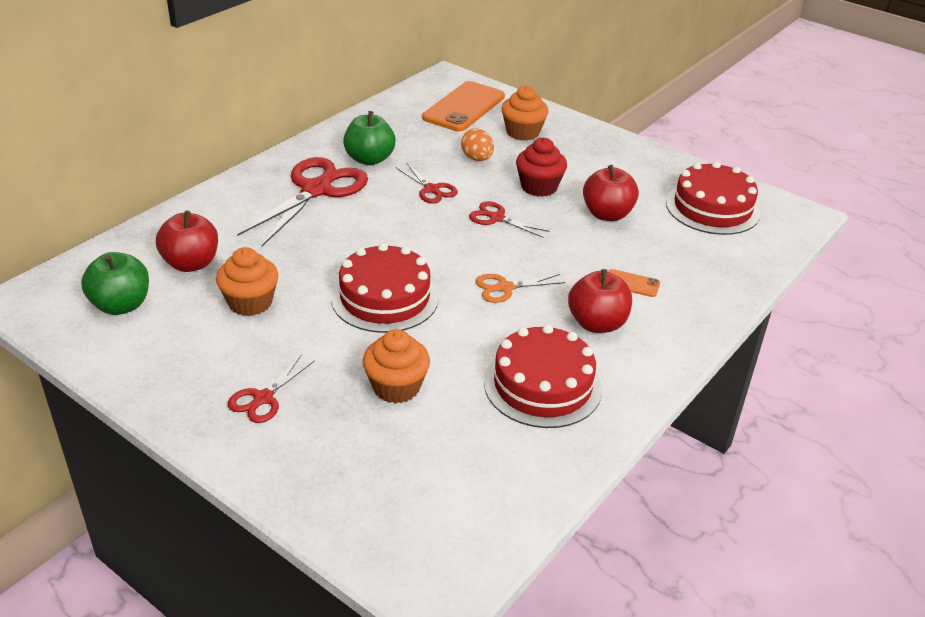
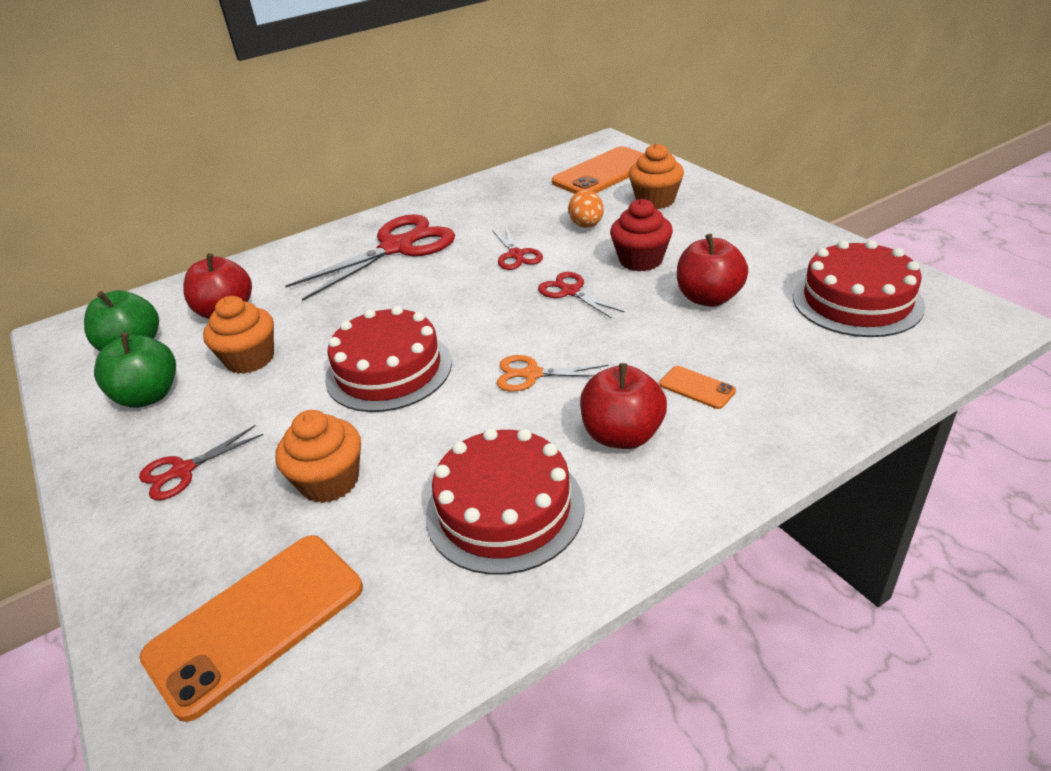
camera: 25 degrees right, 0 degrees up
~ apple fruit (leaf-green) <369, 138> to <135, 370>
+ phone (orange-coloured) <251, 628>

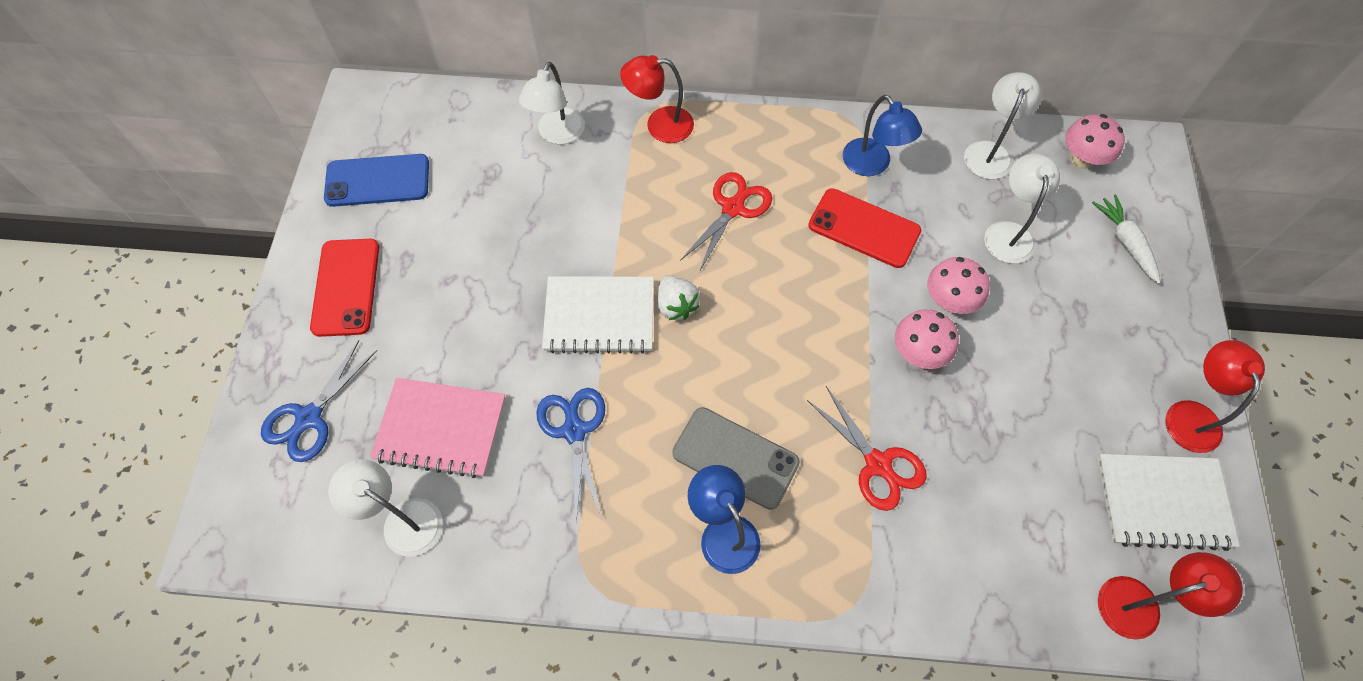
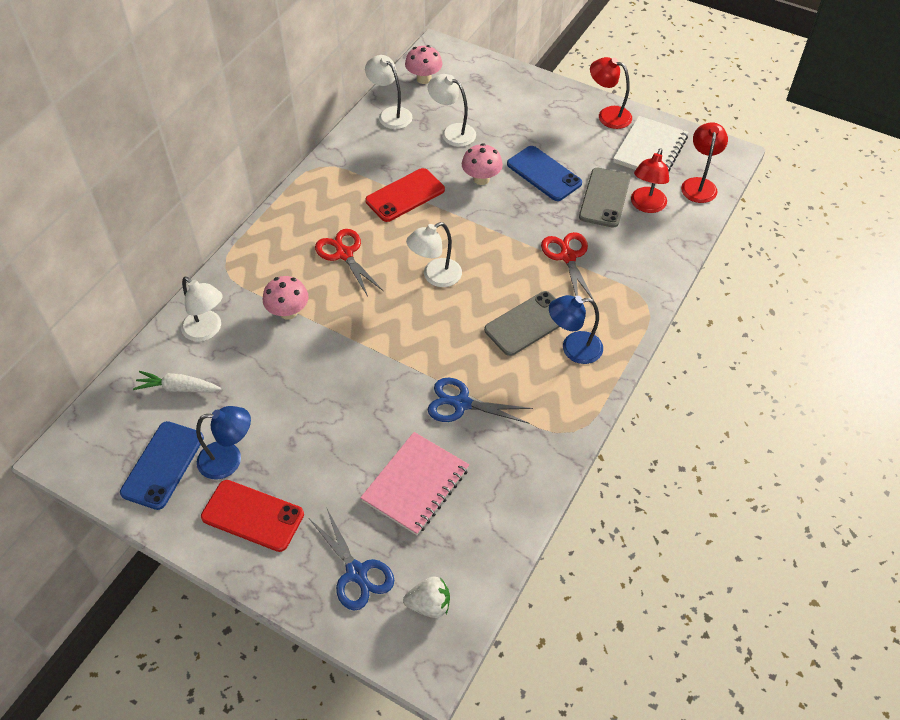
camera: 65 degrees left, 10 degrees down
~ reading lamp (snow-white) <385, 508> to <434, 254>
- notebook (snow-white) <598, 315>
~ reading lamp (red) <657, 99> to <650, 180>
~ strawberry (snow-white) <679, 297> to <426, 597>
~ scissors (red) <867, 448> = <567, 266> 90 degrees counterclockwise
~ reading lamp (cobalt) <882, 135> to <223, 442>
~ toadstool (pink) <927, 339> to <286, 298>
~ carrot (snow-white) <1126, 239> to <177, 381>
+ phone (cobalt) <544, 173>
+ phone (ash-grey) <604, 198>

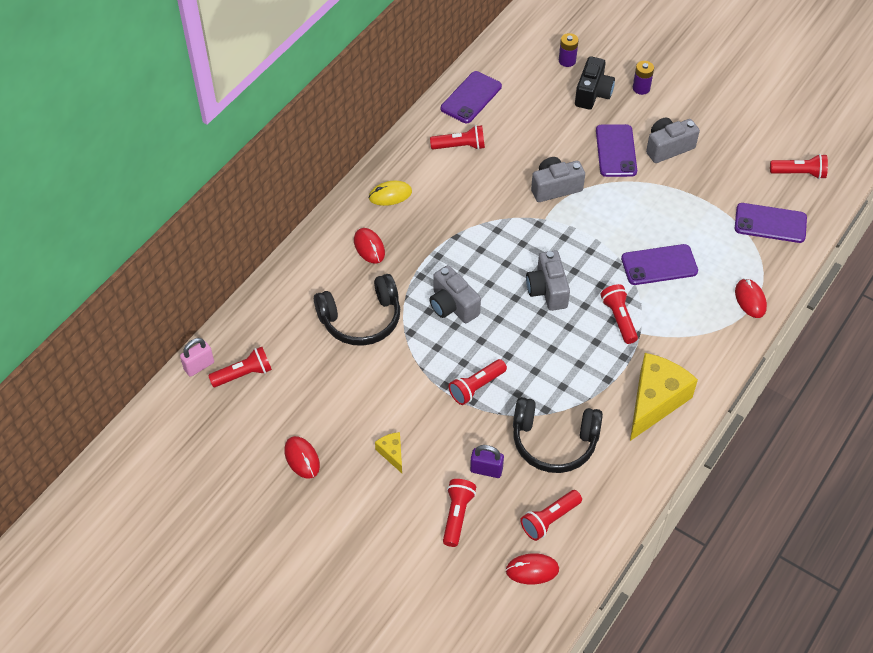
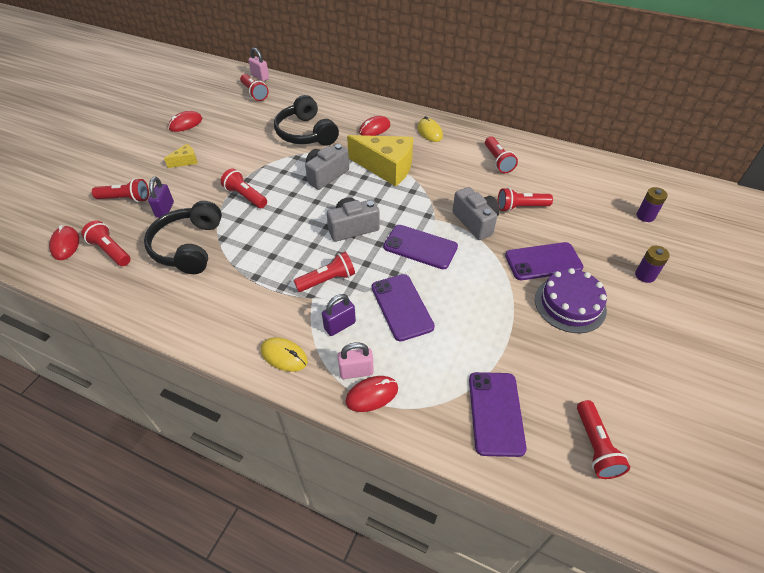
camera: 80 degrees right, 5 degrees down
~ phone (purple) <471, 97> to <420, 247>
- camera (black) <595, 83>
~ piece of cheese (golden) <664, 397> to <380, 160>
~ camera (ash-grey) <673, 140> to layer cake (purple) <571, 300>
+ PC mouse (golden) <284, 354>
+ small lock (purple) <339, 315>
+ small lock (pink) <356, 360>
+ torch (red) <525, 200>

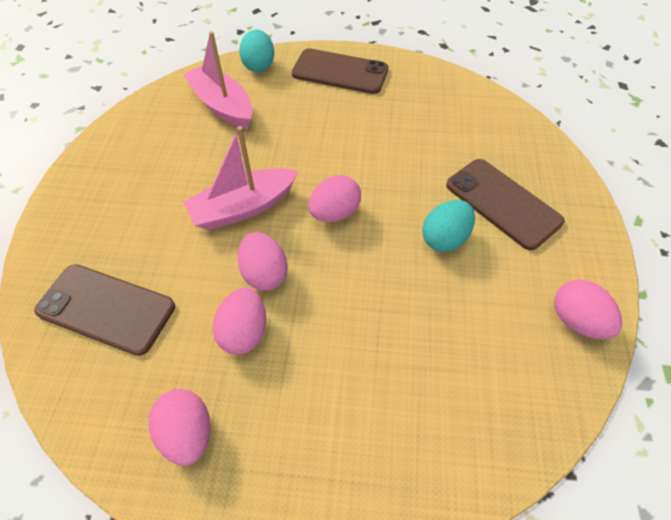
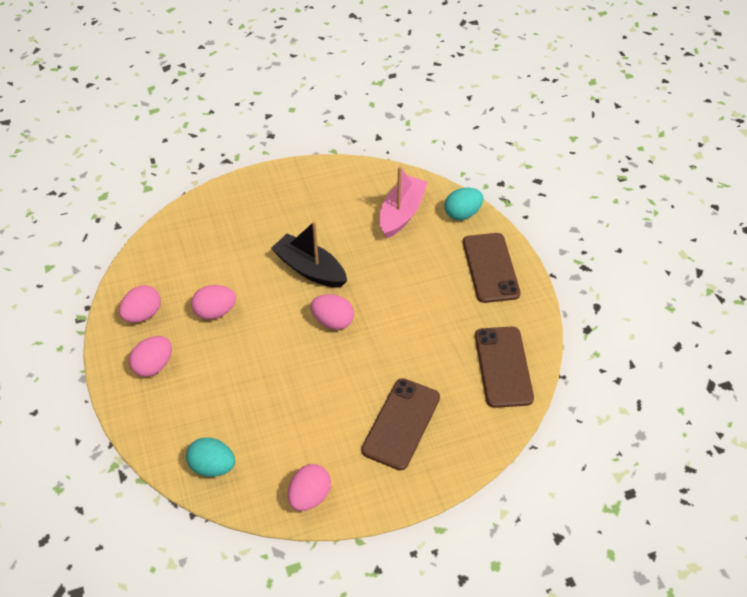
camera: 65 degrees right, 5 degrees down
~ phone (brown) <104, 310> to <504, 367>
~ boat (pink) <240, 178> to boat (black) <309, 254>
~ egg (pink) <262, 261> to <150, 356>
~ egg (aqua) <448, 226> to <210, 457>

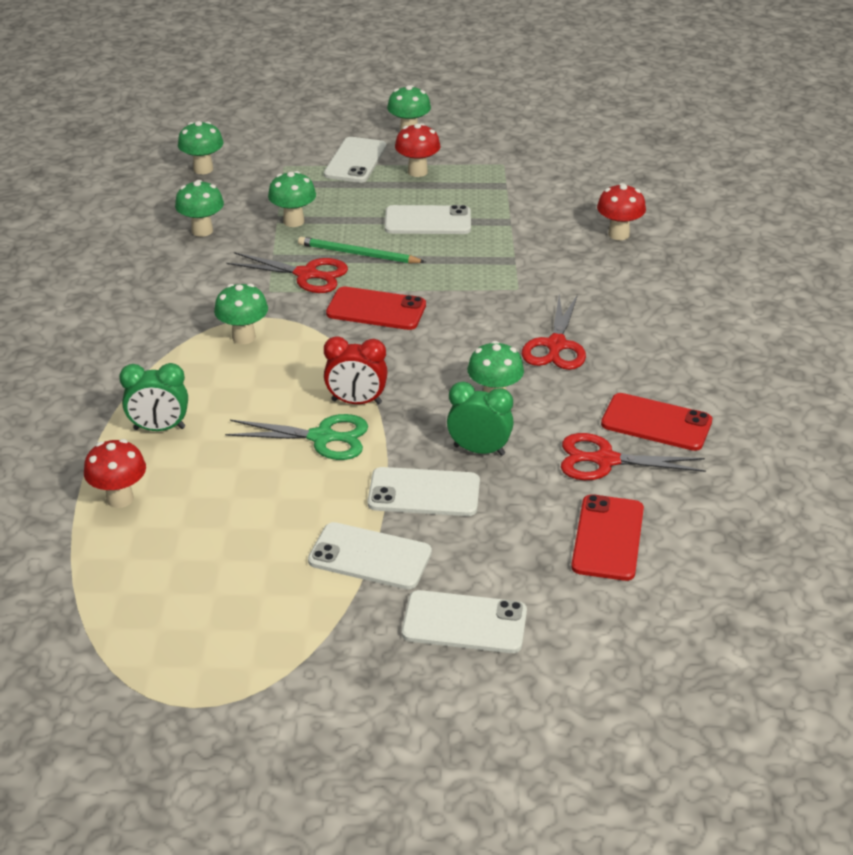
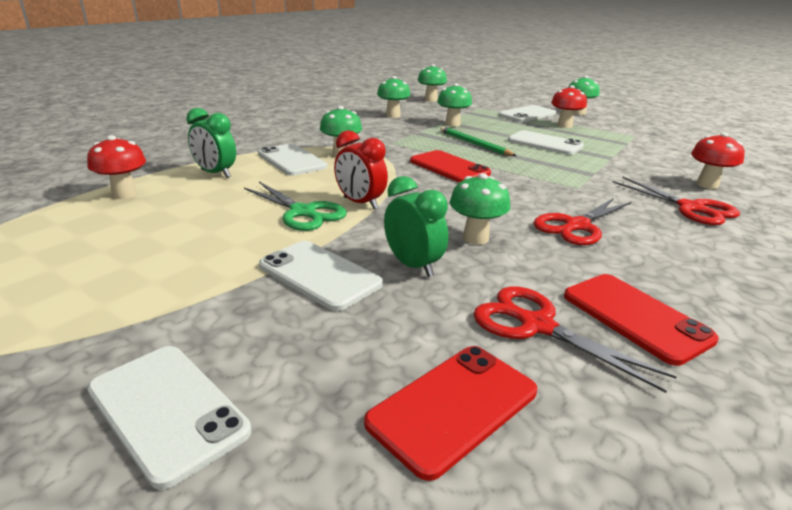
camera: 35 degrees right, 10 degrees down
~ scissors (red) <287, 272> to <676, 201>
~ phone (snow-white) <370, 556> to <292, 160>

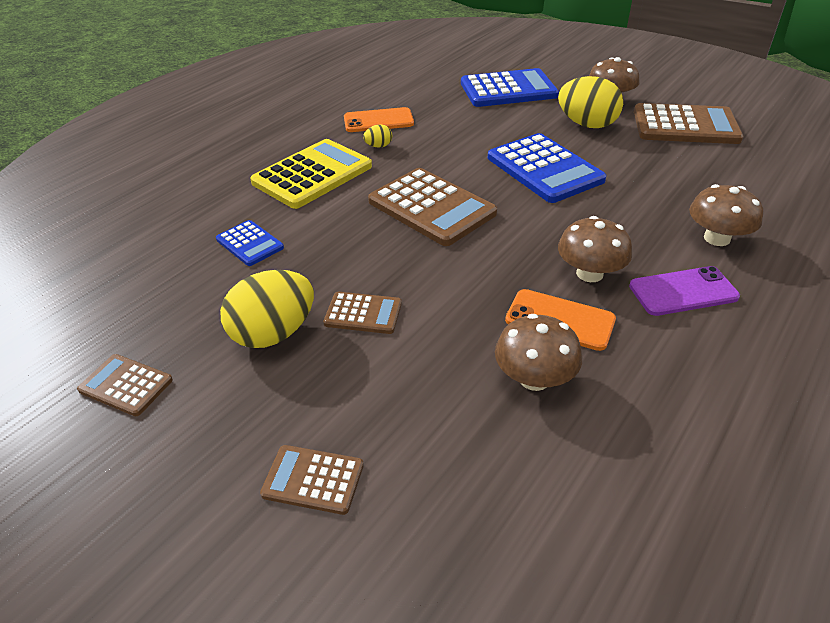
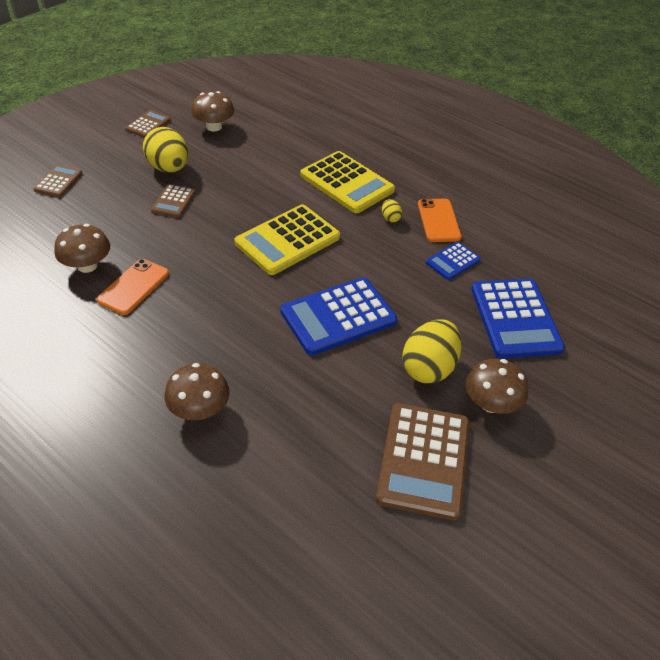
camera: 90 degrees right, 5 degrees up
~ calculator (cobalt) <250, 243> to <453, 261>
~ calculator (brown) <432, 207> to calculator (golden) <287, 239>
~ toadstool (brown) <595, 249> to <212, 111>
- phone (purple) <684, 291>

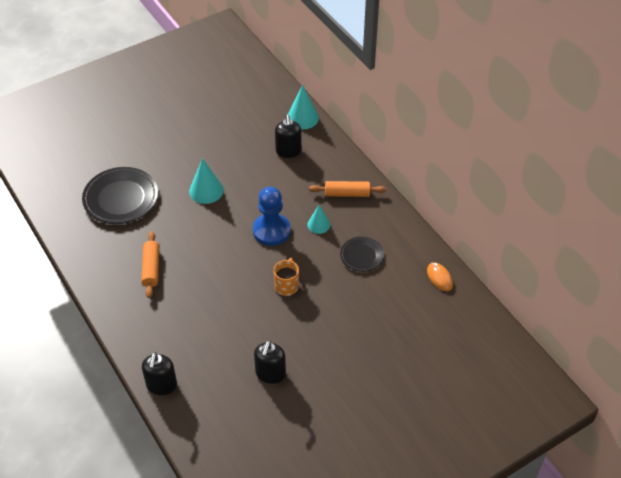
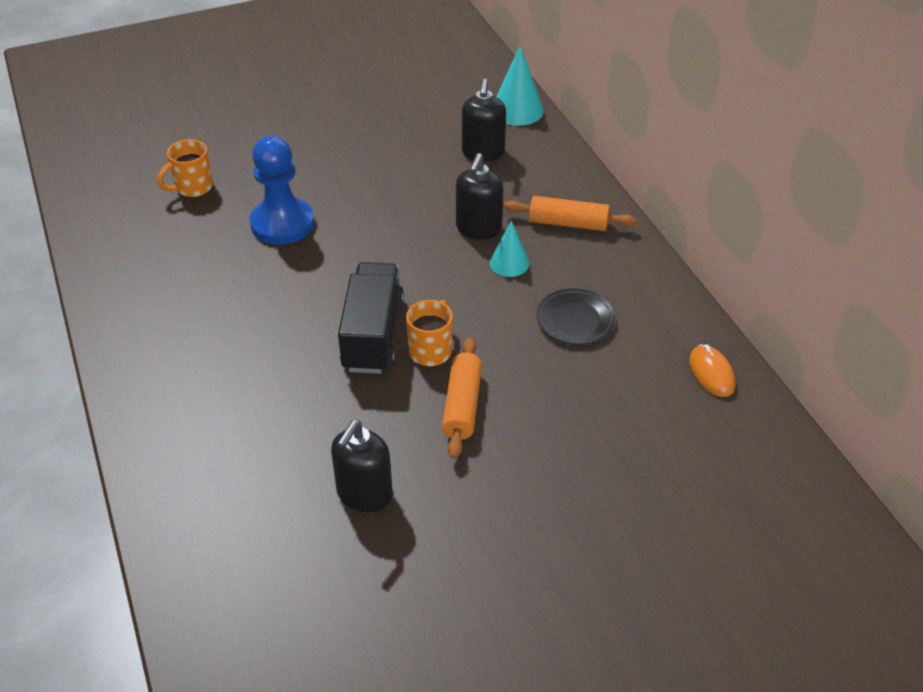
camera: 10 degrees right, 5 degrees down
~ plate (black) <120, 195> to mug (orange-coloured) <185, 168>
~ pastry roller (orange-coloured) <150, 264> to <462, 398>
~ pump bottle (black) <159, 373> to <479, 196>
- solid cone (aqua) <206, 181>
~ pawn (cobalt) <272, 216> to <282, 190>
+ toy truck (black) <371, 318>

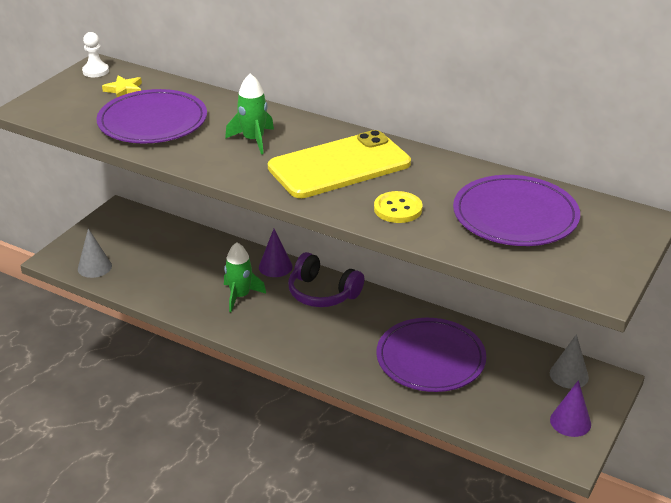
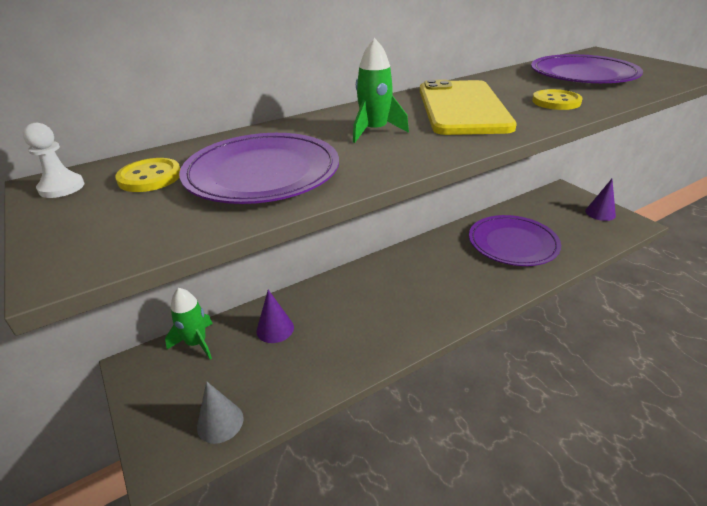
camera: 60 degrees left, 0 degrees up
~ star (golden) <122, 86> to shirt button (golden) <147, 175>
~ toy rocket (leaf-green) <245, 277> to <189, 323>
~ solid cone (purple) <276, 253> to <275, 316>
- headset (purple) <326, 279>
- solid cone (ash-grey) <569, 361>

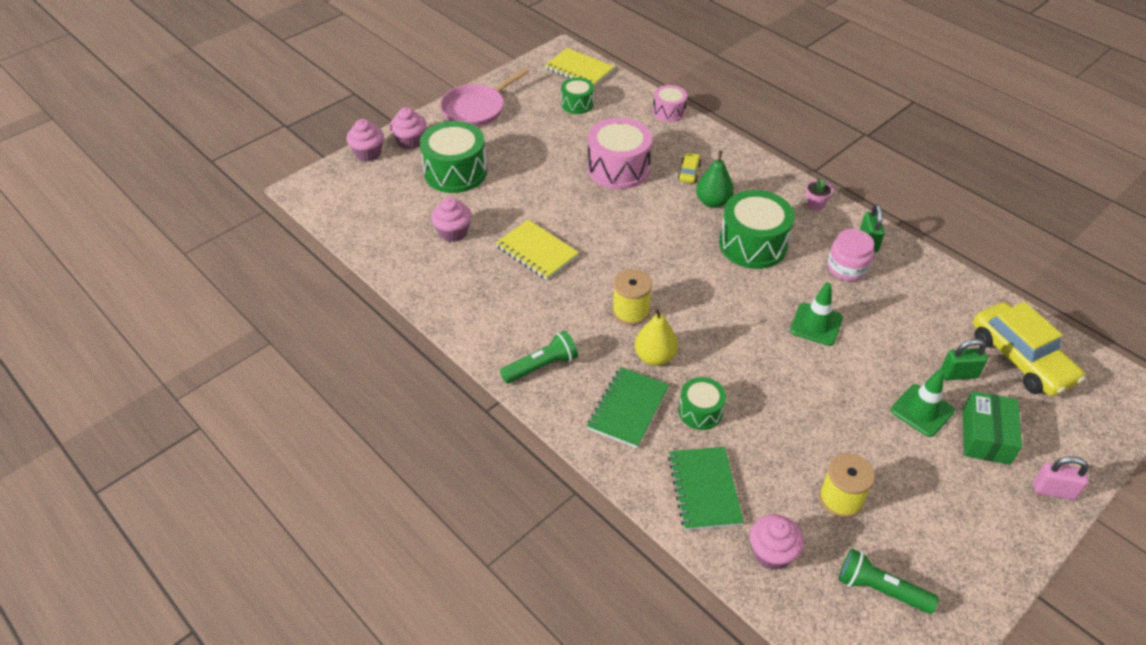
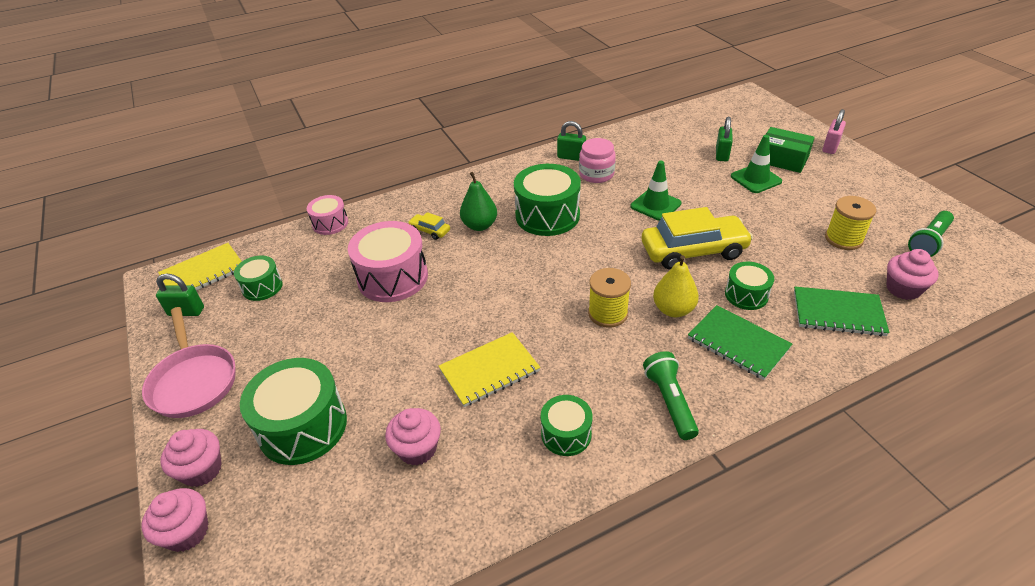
camera: 70 degrees left, 5 degrees down
- potted plant (pink) <819, 194>
~ car (golden) <1029, 348> to <697, 238>
+ small lock (leaf-green) <180, 295>
+ snare drum (leaf-green) <567, 425>

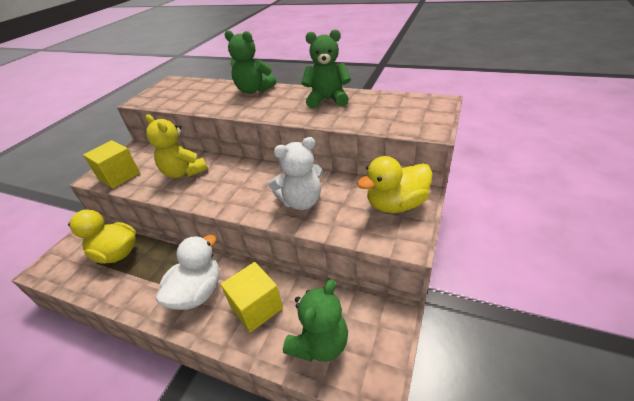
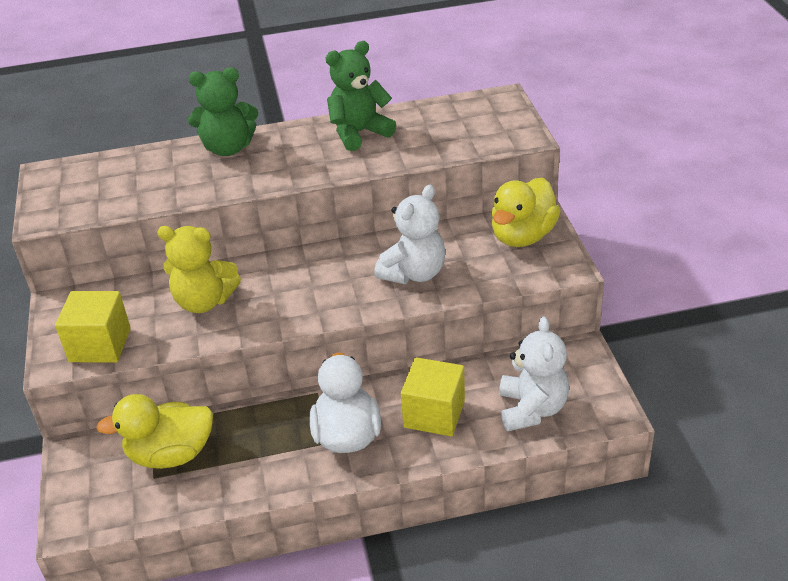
camera: 35 degrees left, 0 degrees up
~ teddy (leaf-green) <315, 320> to teddy (snow-white) <534, 373>

